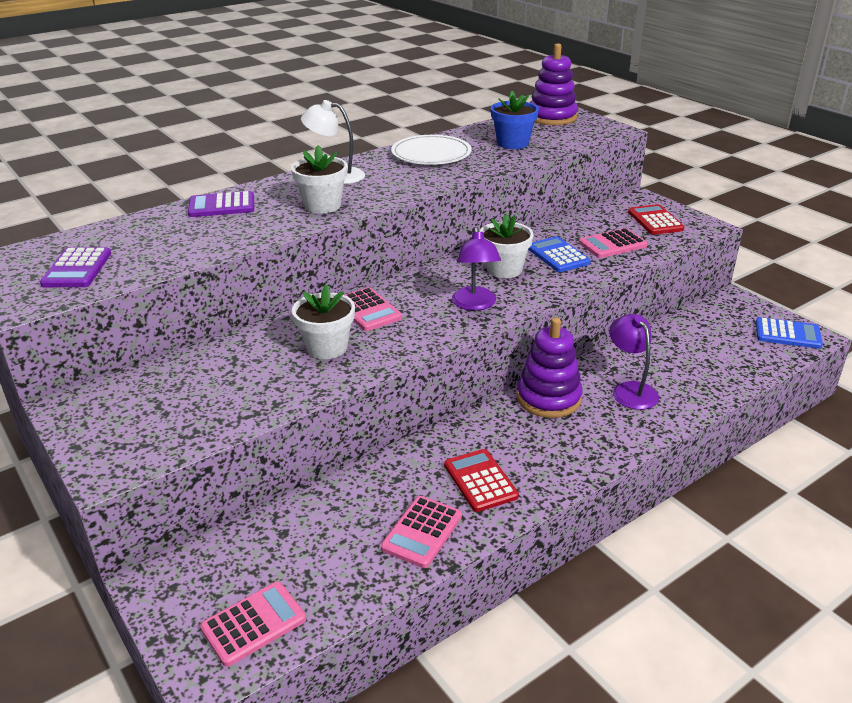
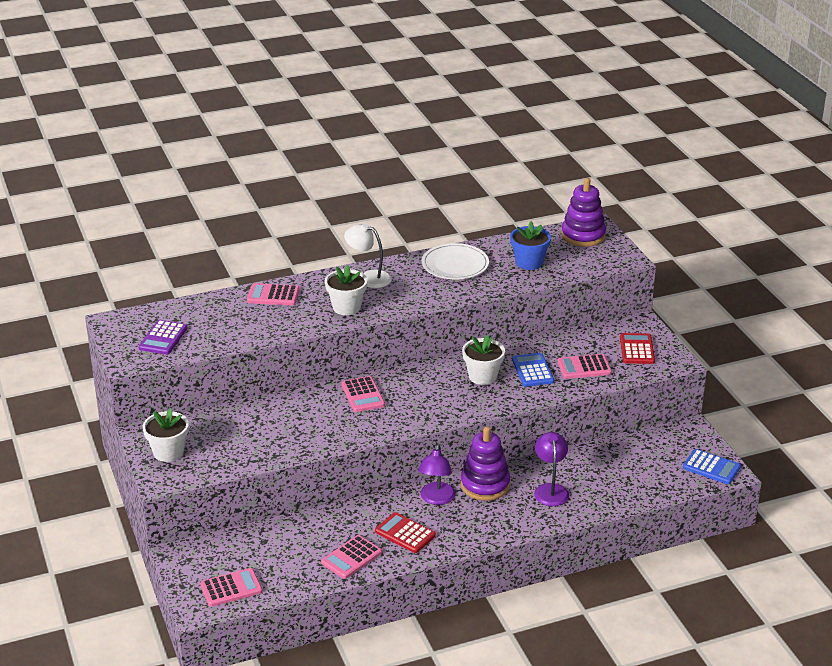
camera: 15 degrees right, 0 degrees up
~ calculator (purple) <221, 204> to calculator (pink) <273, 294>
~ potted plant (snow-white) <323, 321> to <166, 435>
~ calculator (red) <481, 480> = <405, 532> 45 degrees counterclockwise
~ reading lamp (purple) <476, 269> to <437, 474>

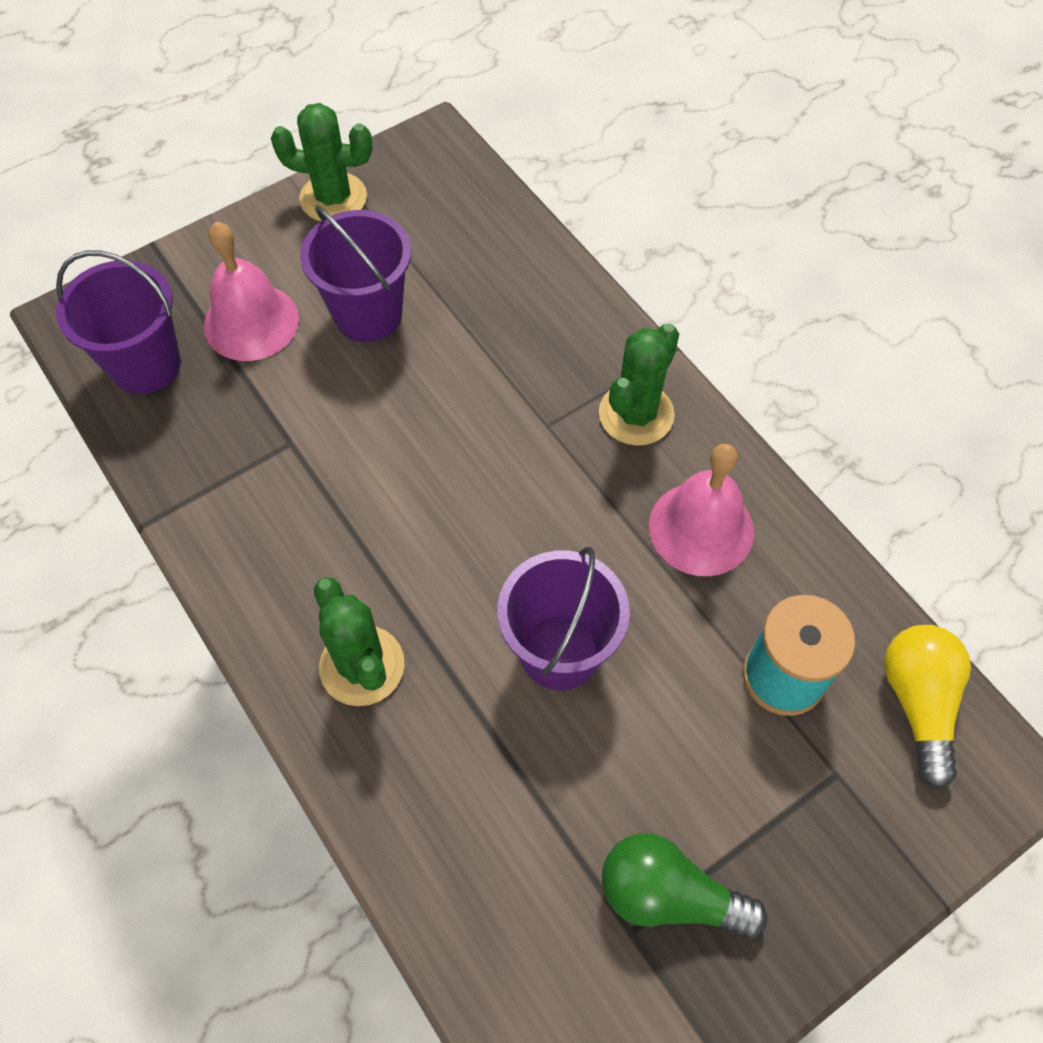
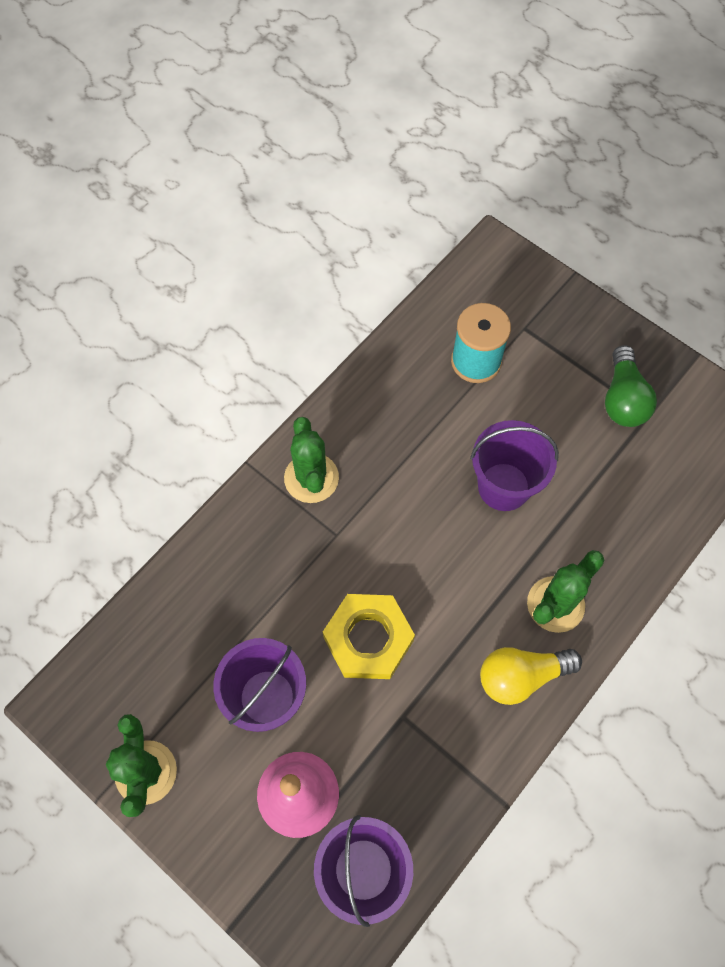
camera: 105 degrees left, 5 degrees up
~ cactus (leaf-green) <639, 384> = <311, 460> 60 degrees clockwise
- hand bell (pink) <701, 510>
~ lightbulb (golden) <927, 707> to <531, 676>
+ hexagon nut (golden) <369, 636>

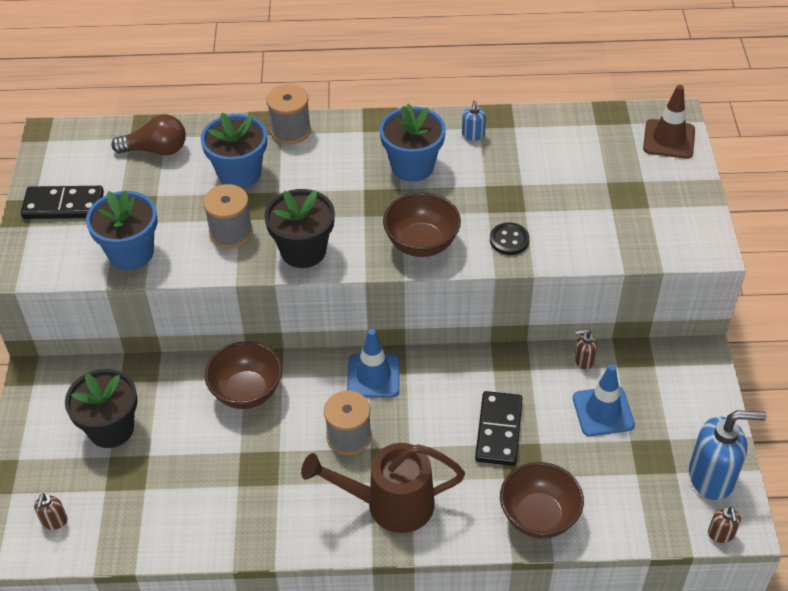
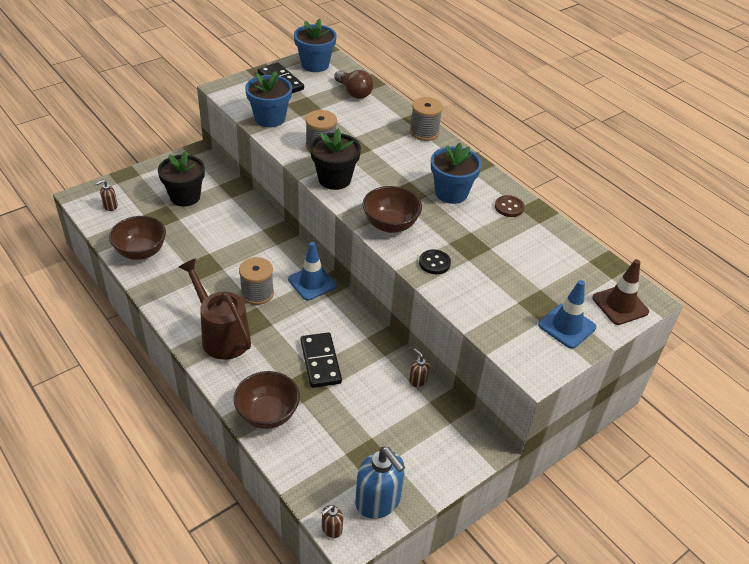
camera: 50 degrees right, 5 degrees down
~ potted plant (cobalt) <234, 151> to <315, 45>
~ deep dish (brown) <243, 375> to <137, 238>
~ pump bottle (cobalt) <474, 120> to shirt button (brown) <509, 206>
~ domino tile (black) <498, 428> = <321, 360> 75 degrees counterclockwise
~ traffic cone (cobalt) <604, 400> to <567, 314>

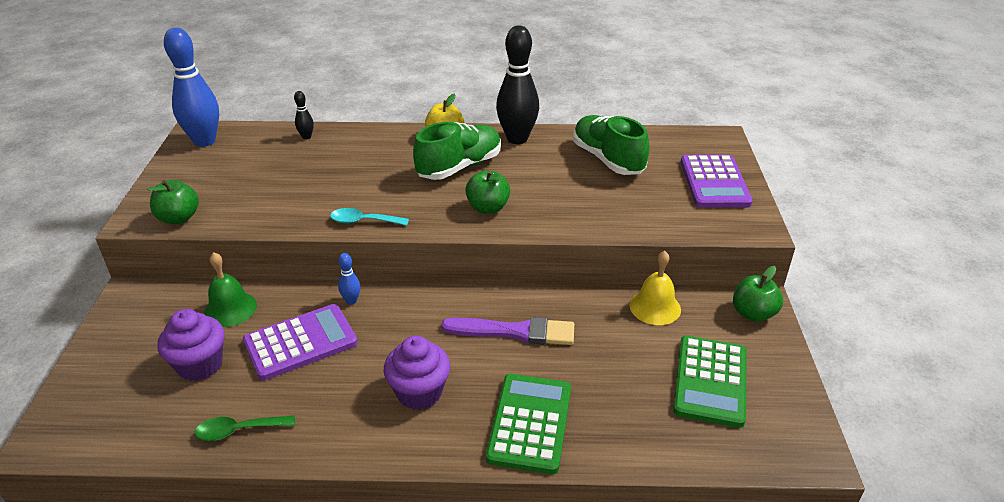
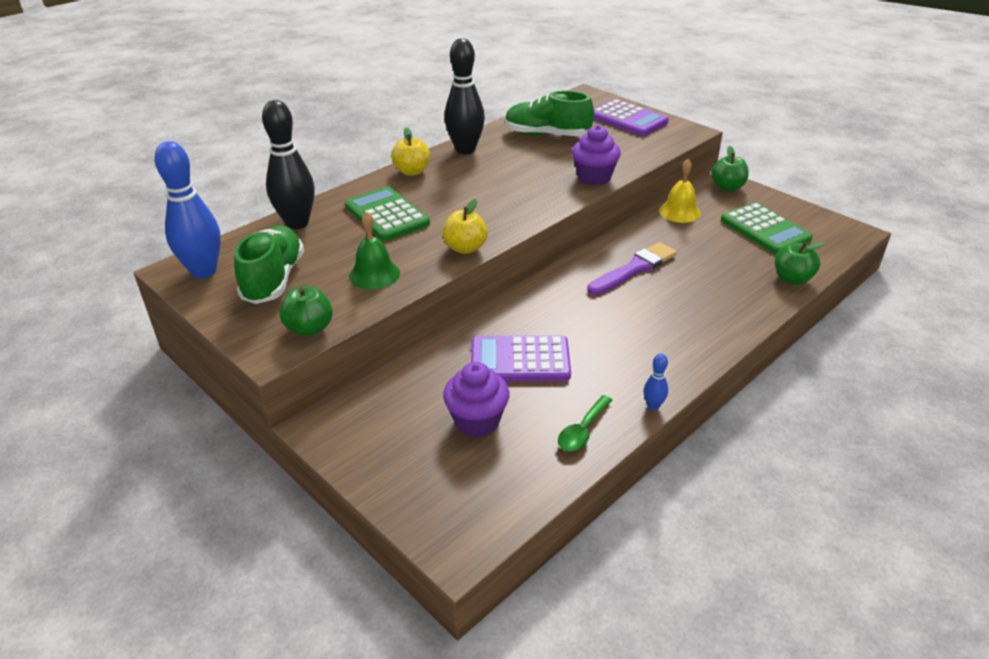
camera: 45 degrees left, 0 degrees up
~ hand bell (leaf-green) <230, 289> to <374, 250>
~ calculator (purple) <300, 342> = <521, 358> 105 degrees counterclockwise
~ tenpin (black) <304, 115> = <288, 164> x2.32
~ teaspoon (aqua) <369, 217> to apple fruit (golden) <465, 226>
~ tenpin (cobalt) <349, 279> to <656, 382>
~ fairy cake (purple) <417, 373> to <596, 155>
~ sneaker (leaf-green) <457, 151> to <269, 264>
~ apple fruit (leaf-green) <487, 192> to <800, 263>
~ calculator (leaf-green) <528, 424> to <387, 213>

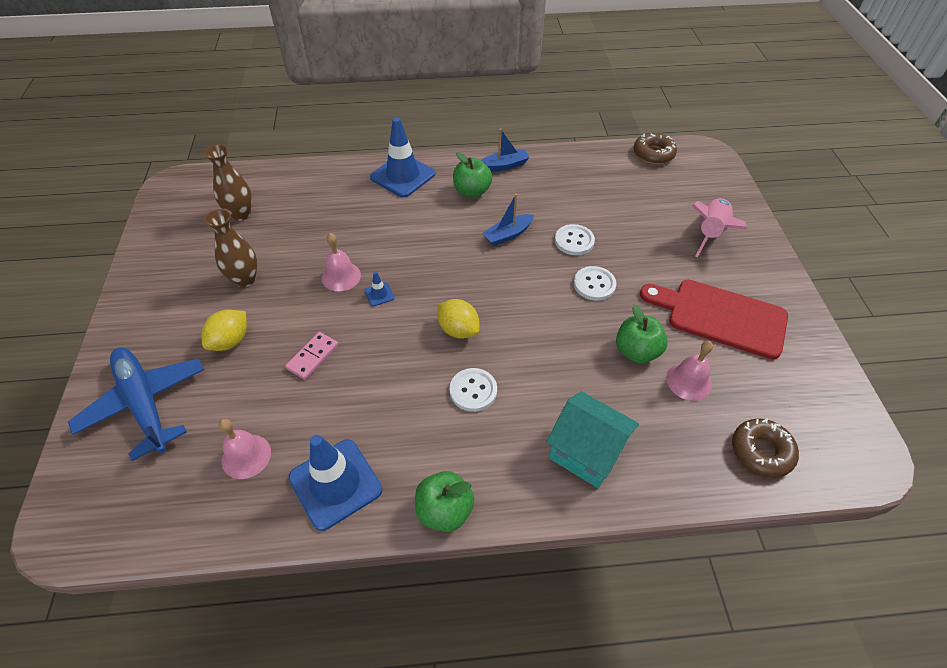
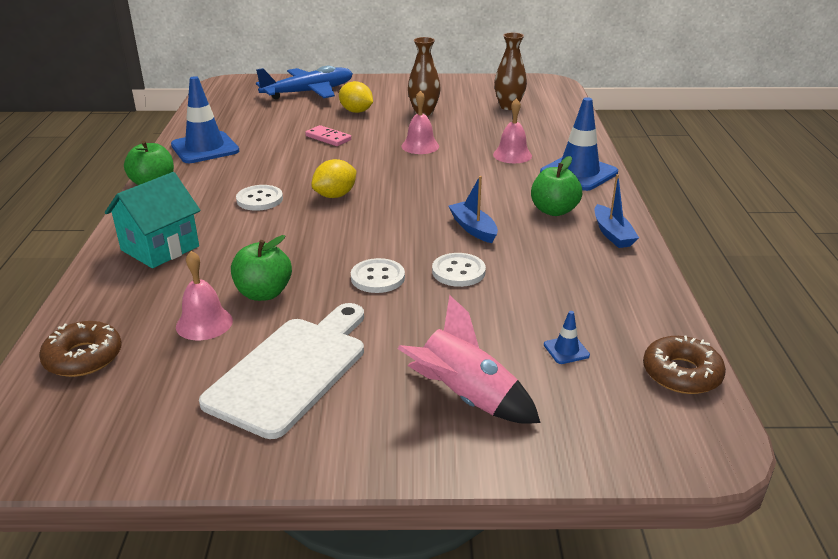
camera: 95 degrees right, 20 degrees down
~ hand bell (pink) <245, 449> to <512, 130>
~ traffic cone (cobalt) <379, 288> to <567, 337>
~ chopping board (red) <714, 319> to chopping board (snow-white) <281, 371>

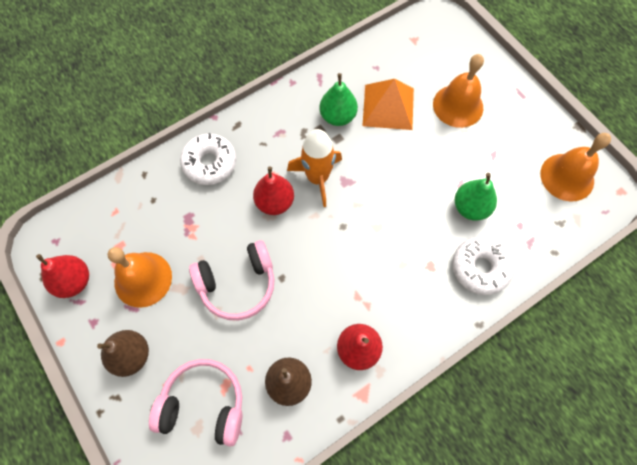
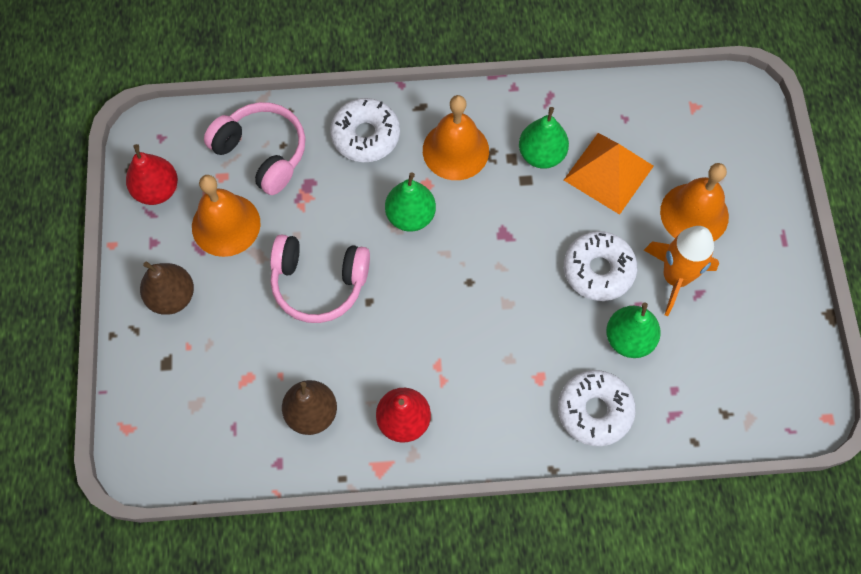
camera: 30 degrees right, 0 degrees up
~ headset (pink) <195, 403> to <255, 148>
~ toy pear (red) <273, 191> to toy pear (leaf-green) <410, 202>
~ toy rocket (orange-coloured) <314, 168> to <681, 271>
~ hand bell (orange-coloured) <575, 167> to <456, 137>
+ glazed donut (snow-white) <600, 266>

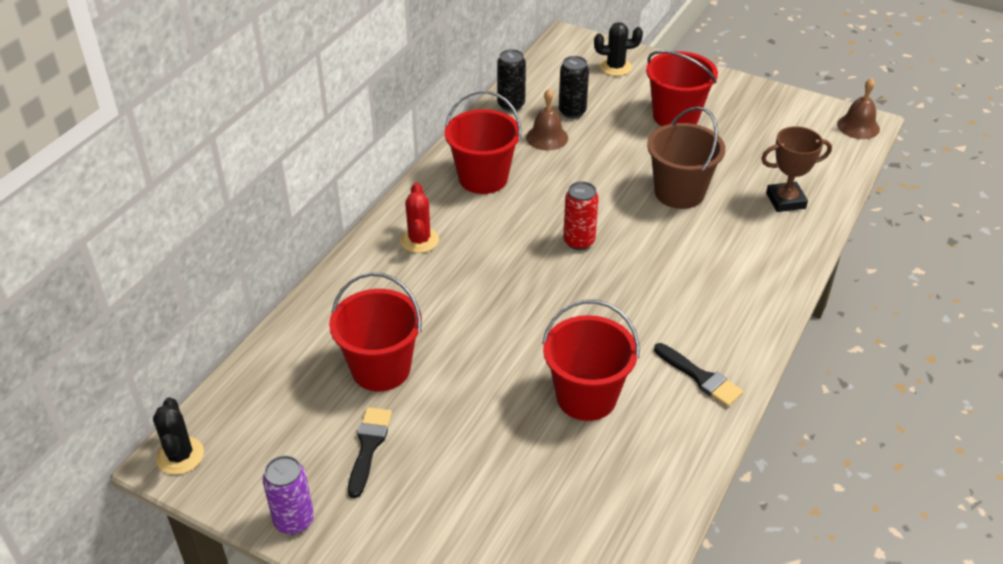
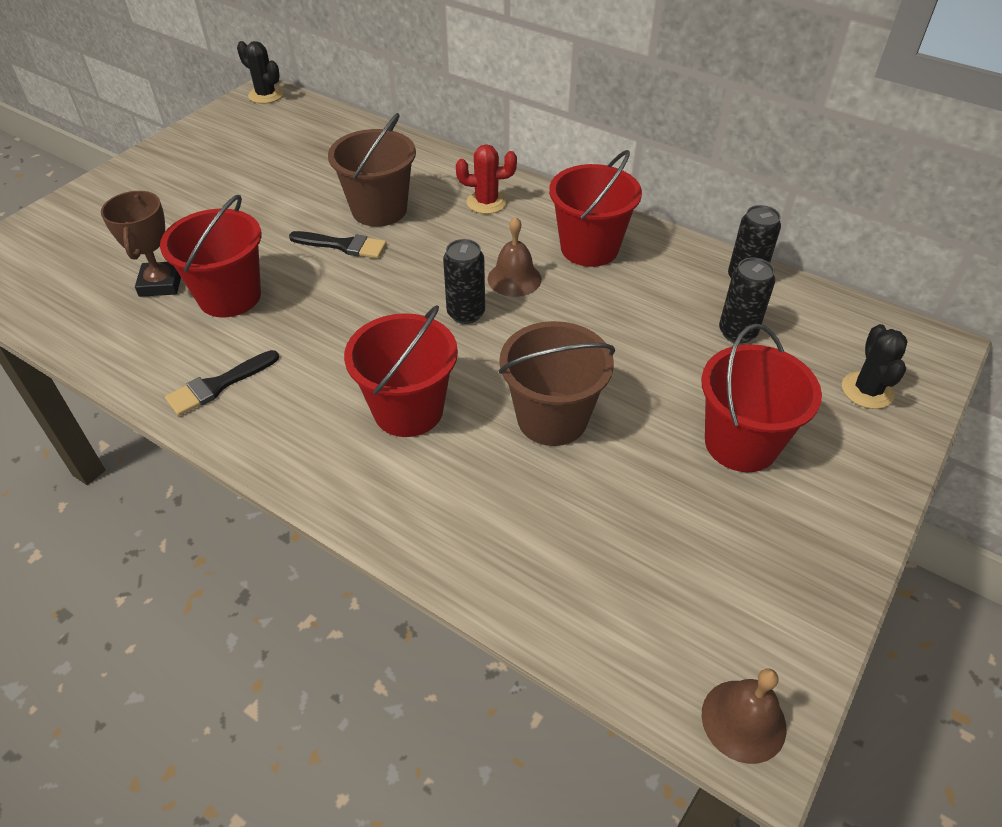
camera: 95 degrees right, 5 degrees up
~ cactus (black) <178, 436> = <260, 72> 45 degrees clockwise
- soda can (purple) <288, 495>
~ sand bucket (red) <375, 331> to <401, 371>
~ brush (black) <370, 452> to <338, 245>
~ hand bell (brown) <547, 119> to <515, 256>
~ soda can (red) <581, 215> to soda can (black) <464, 281>
~ award cup (brown) <796, 169> to <141, 244>
+ sand bucket (brown) <372, 170>

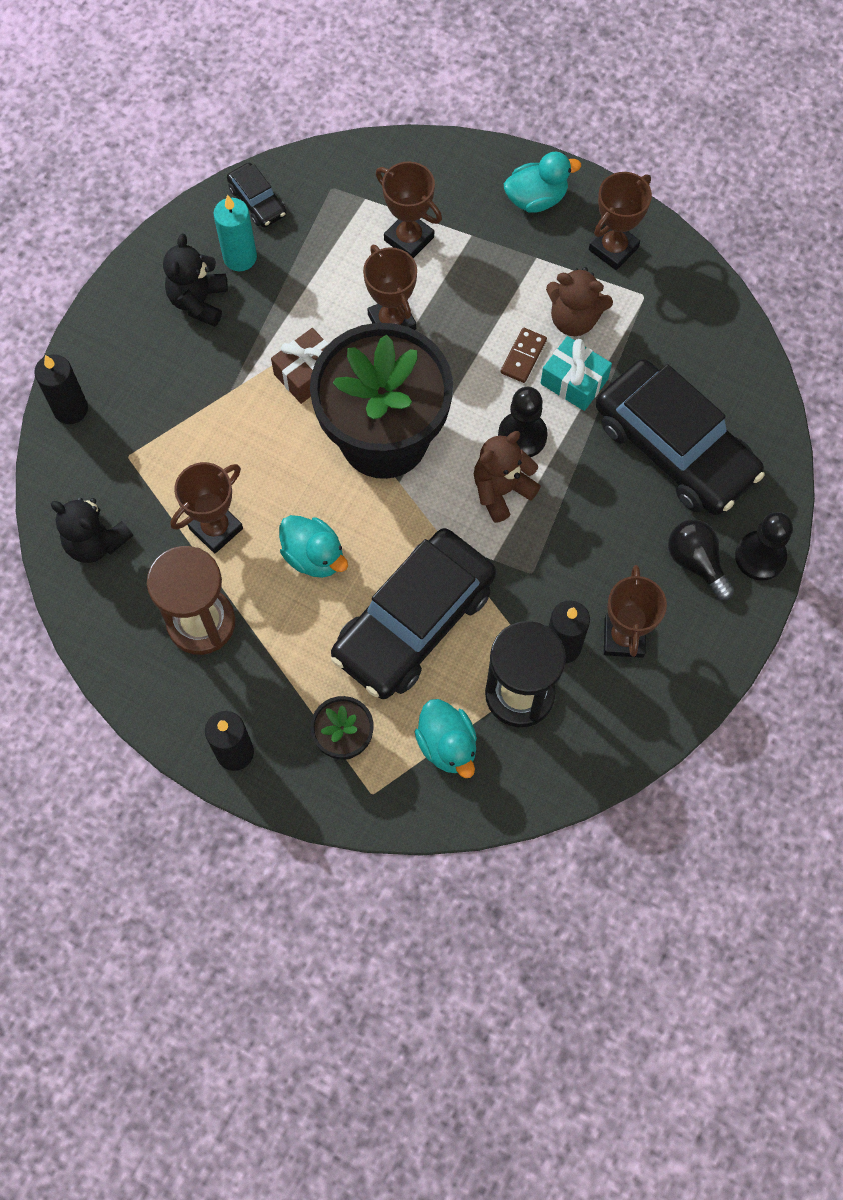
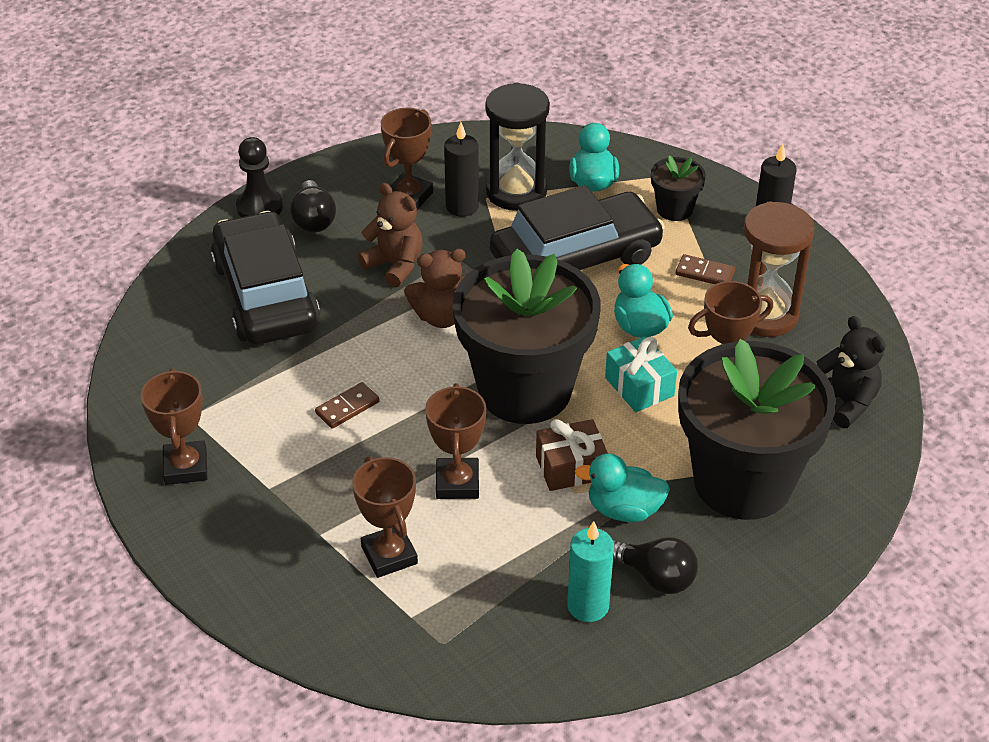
camera: 155 degrees left, 25 degrees down
- candle (black) <61, 389>
~ teddy (black) <195, 280> to lightbulb (black) <655, 565>
- car (black) <257, 195>
- pawn (black) <523, 422>
~ rubber duck (aqua) <542, 182> to <622, 488>
~ gift (aqua) <576, 373> to <641, 374>
~ teddy (brown) <579, 301> to <390, 235>
~ award cup (brown) <620, 221> = <173, 426> 75 degrees counterclockwise
+ domino tile (brown) <705, 269>
+ potted plant (black) <757, 429>

